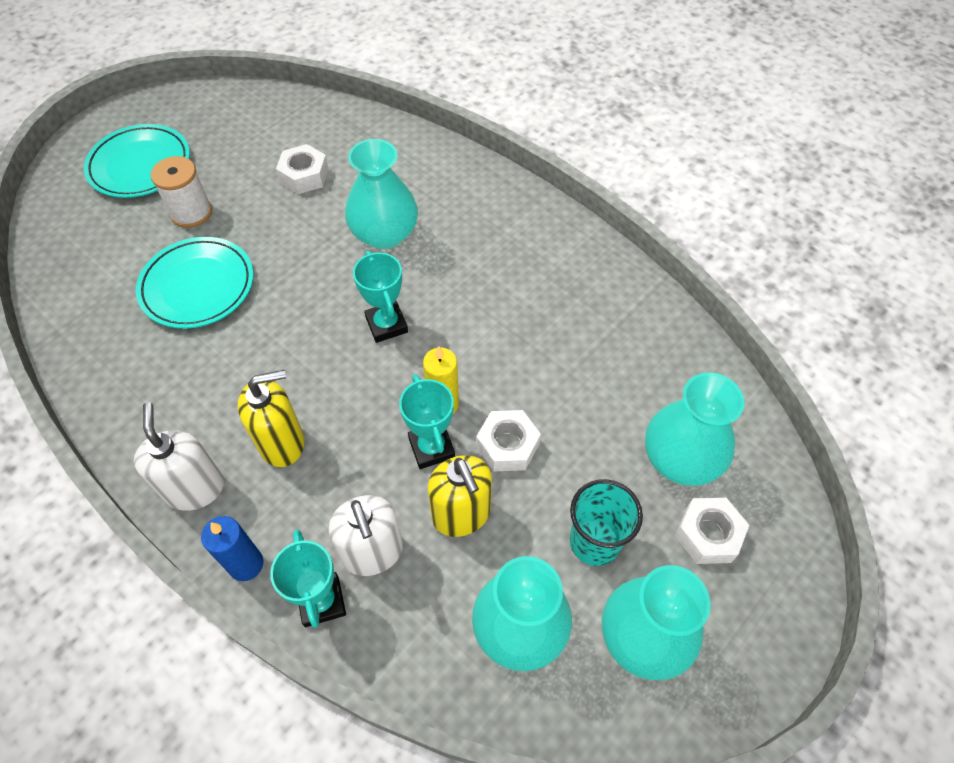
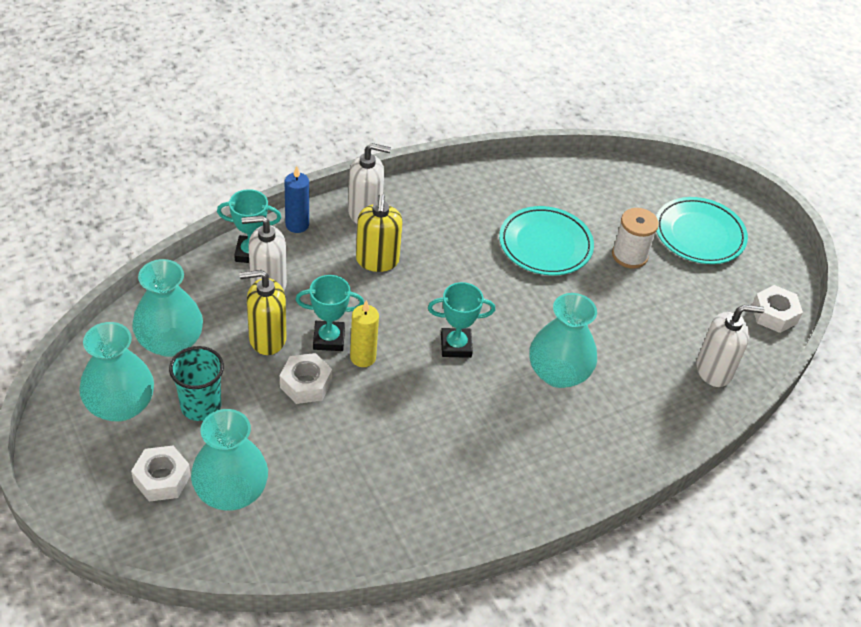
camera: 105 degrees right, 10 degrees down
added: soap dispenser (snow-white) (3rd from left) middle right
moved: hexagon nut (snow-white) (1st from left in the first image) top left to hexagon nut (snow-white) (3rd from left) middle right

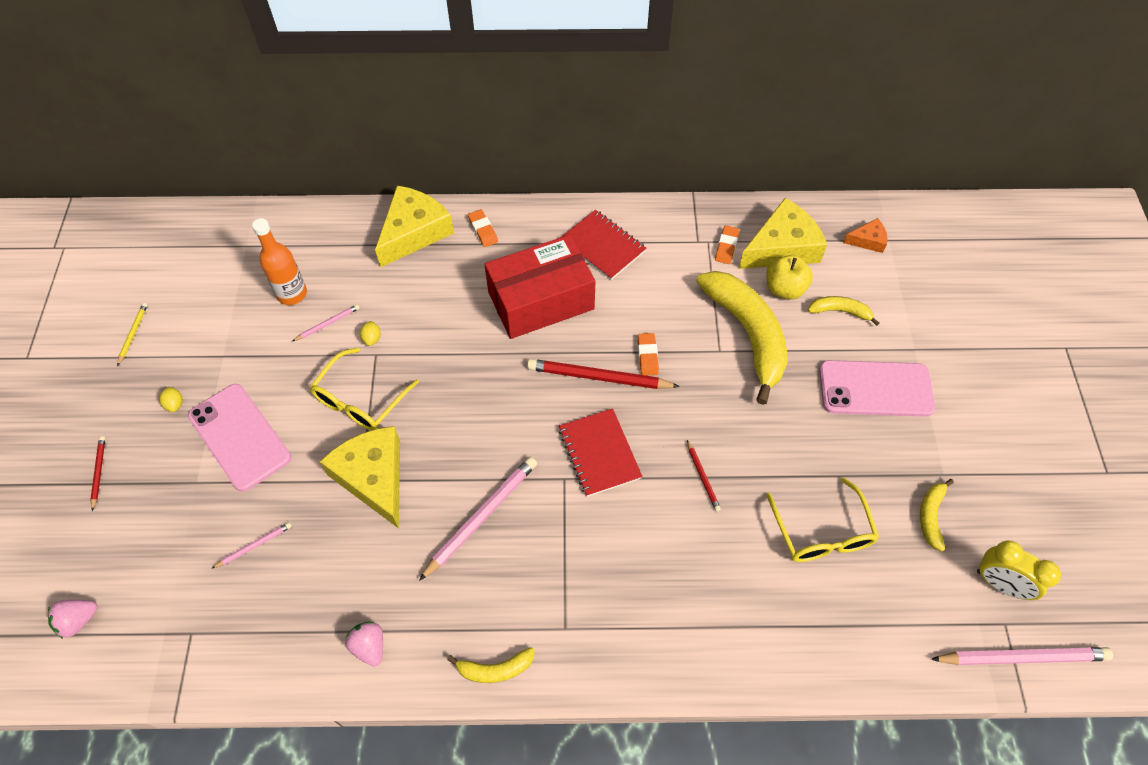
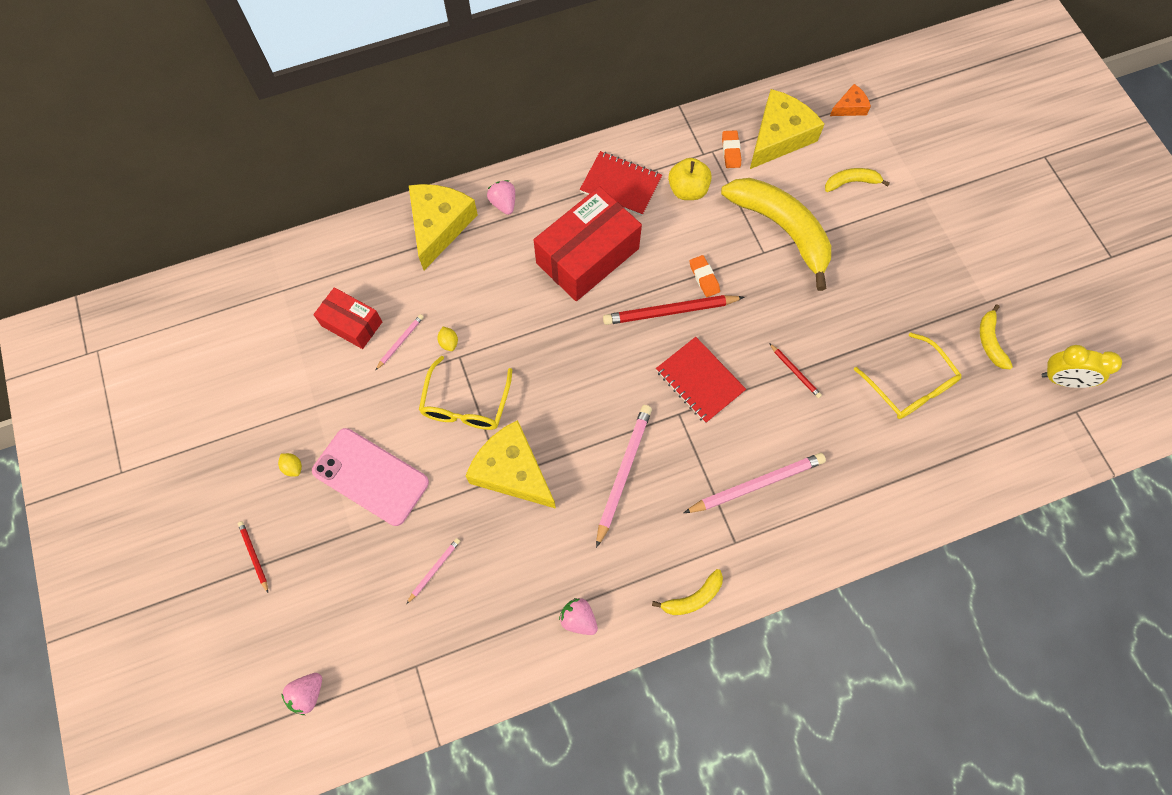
camera: 20 degrees left, 10 degrees up
removed: wooden pencil (yellow) middle left; phone (pink) (2nd from left) middle right
moved: apple (yellow) middle right to top centre; wooden pencil (pink) (4th from left) bottom right to centre
replaced: gum eraser (orange) (1st from left) top centre to toy strawberry (pink) (2nd from left) top centre; drink bottle (orange) middle left to box (red) (1st from left) middle left

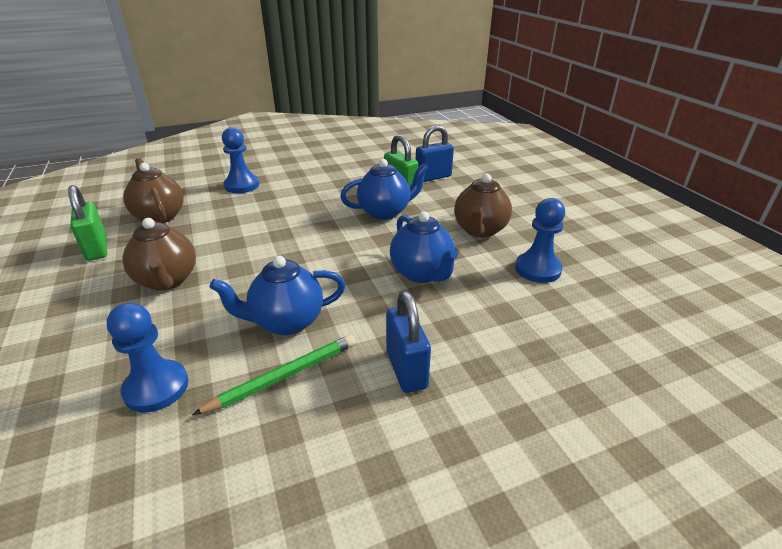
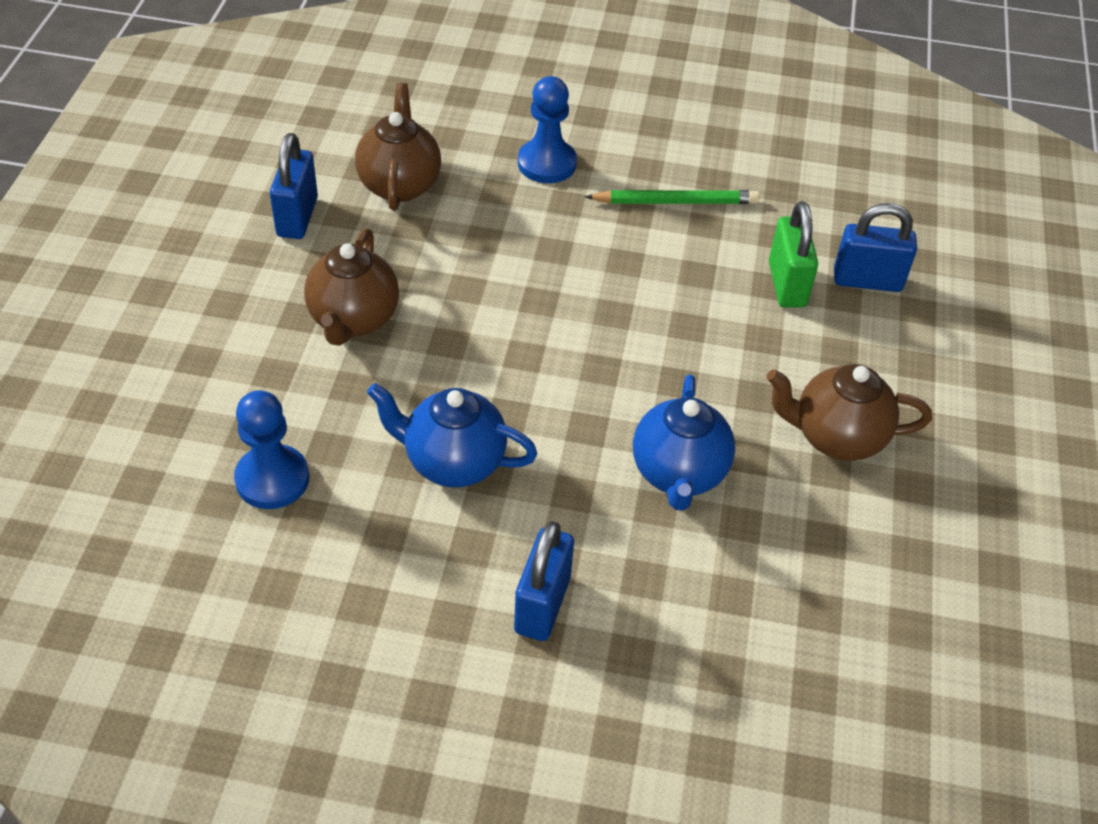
camera: 30 degrees right, 15 degrees up
removed: china teapot (blue) (2nd from left) centre; chess pawn (blue) (3rd from left) middle right
moved: wooden pencil (emerald) bottom centre to top centre
recoloured: padlock (emerald) (1st from left) middle left to padlock (blue) (1st from left) top left
turned: china teapot (dark brown) (3rd from left) centre = middle right 45 degrees clockwise

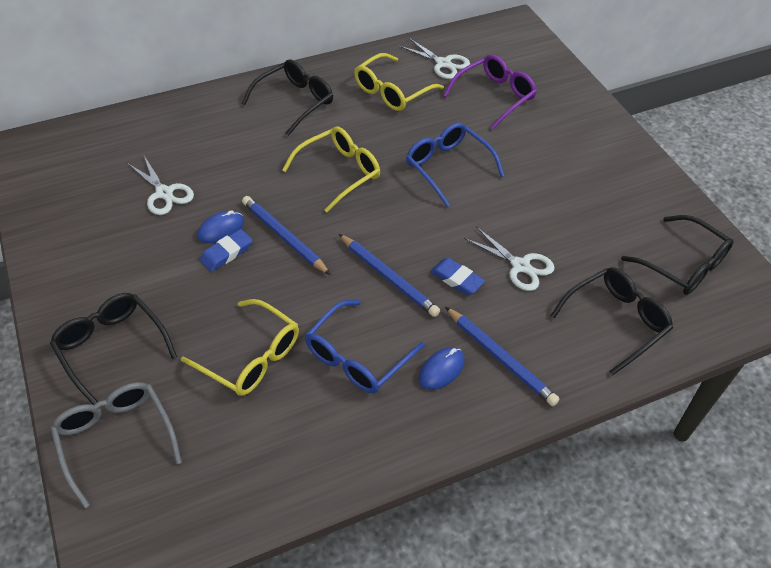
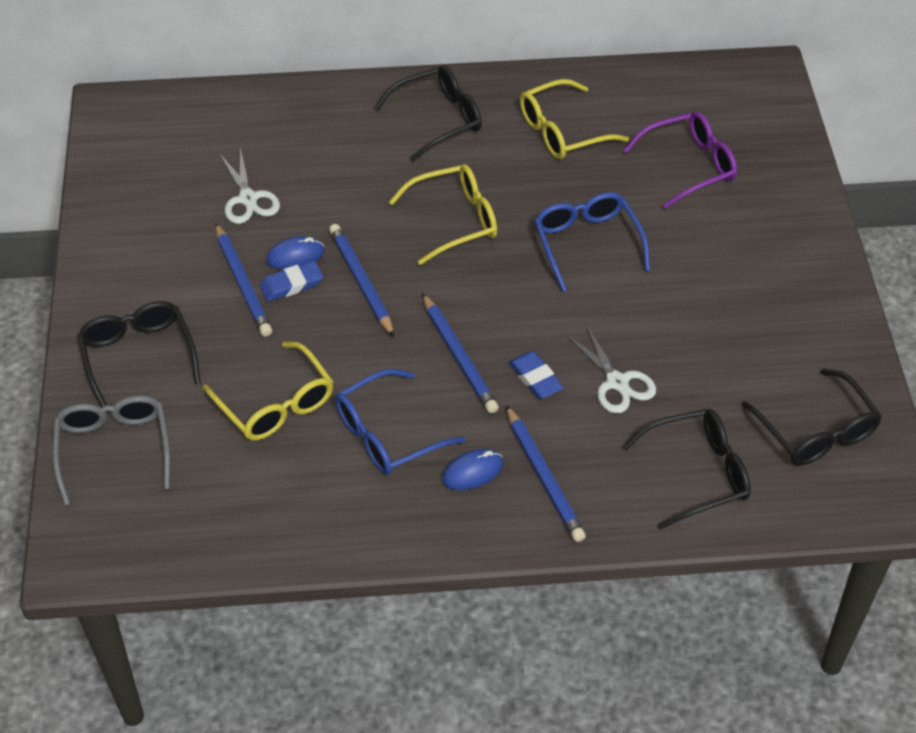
camera: 20 degrees right, 0 degrees up
removed: scissors (snow-white) (2nd from left) top centre
added: wooden pencil (blue) (1st from left) middle left

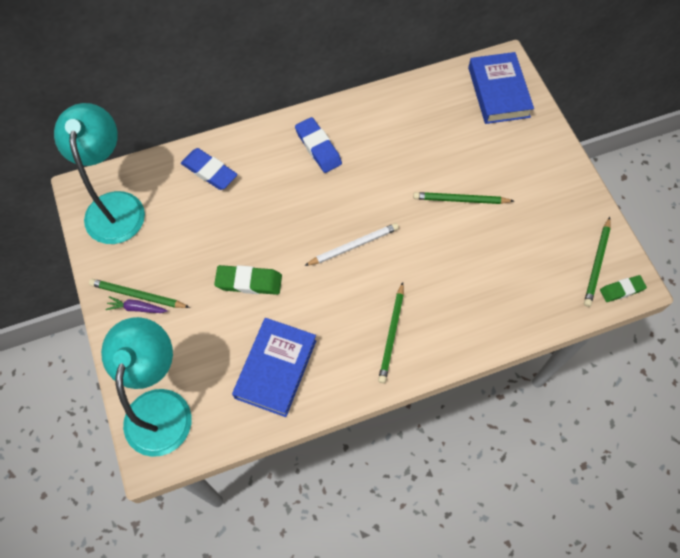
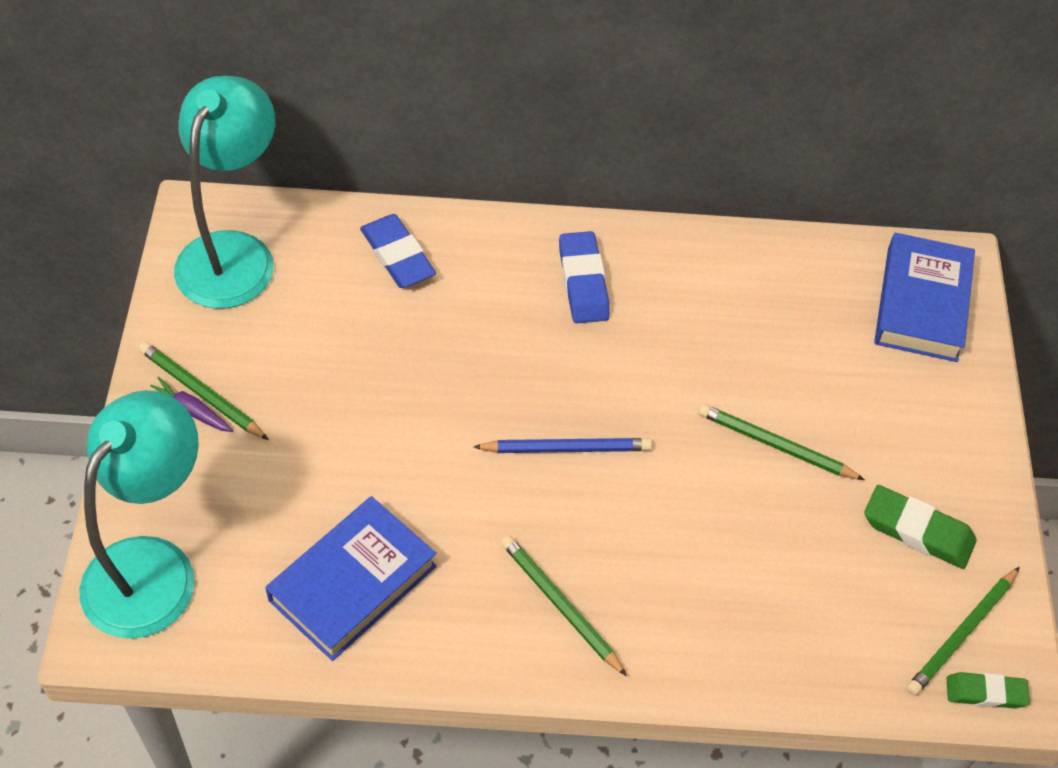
camera: 20 degrees right, 10 degrees down
moved: gum eraser (emerald) (1st from left) centre to bottom right
recoloured: wooden pencil (snow-white) centre to wooden pencil (blue) centre
turned: wooden pencil (emerald) (2nd from left) centre = bottom centre 105 degrees clockwise

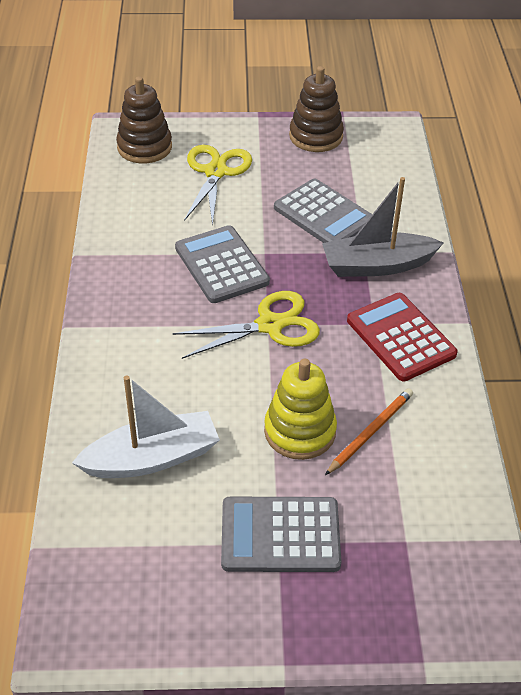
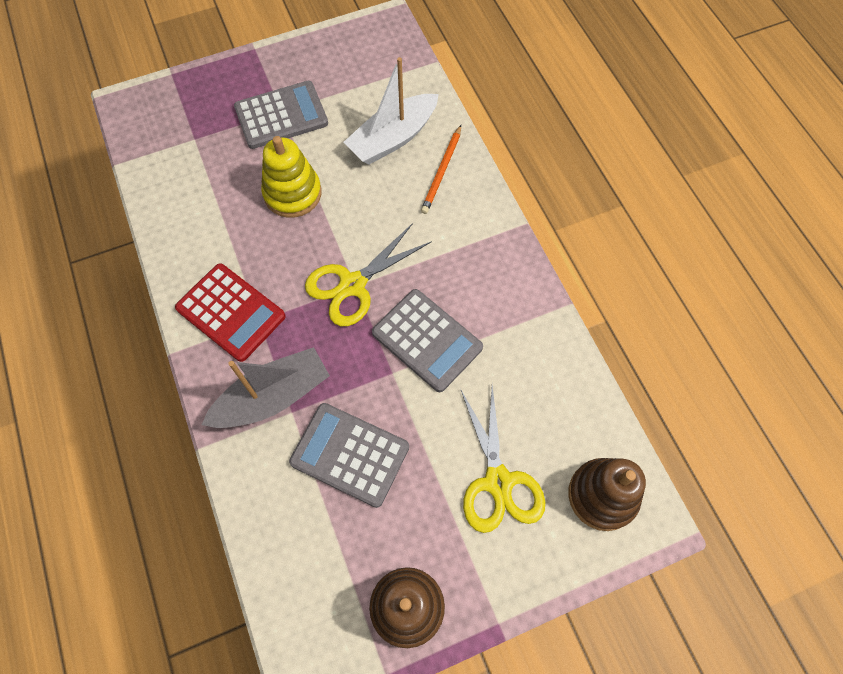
camera: 160 degrees right, 20 degrees up
moved: wooden pencil (orange) middle right to top centre

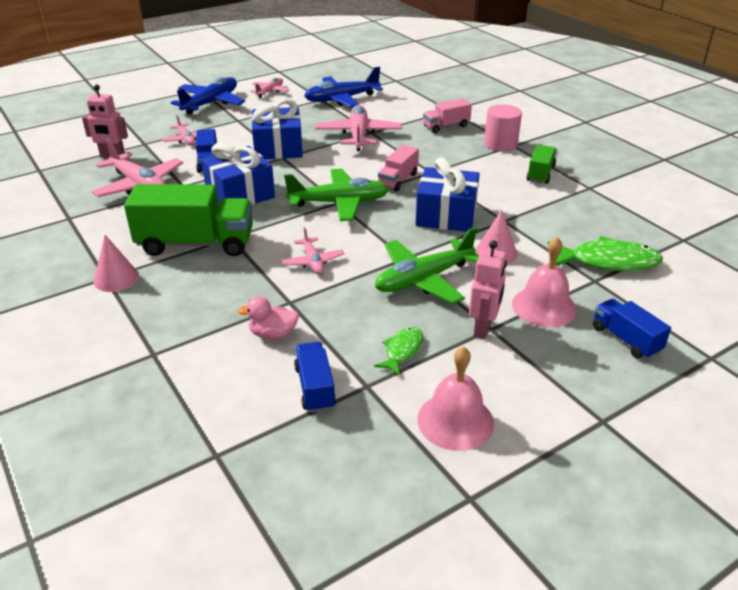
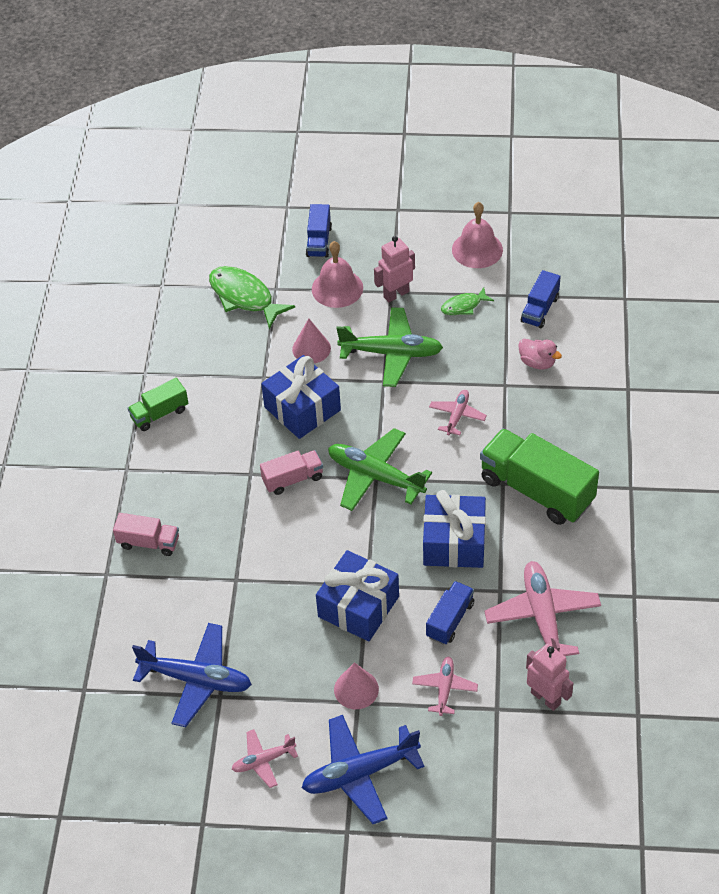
camera: 140 degrees left, 15 degrees up
removed: cylinder shape (pink) top right; plane (pink) (5th from left) top centre
moved: cone (pink) (1st from left in the first image) middle left to cone (pink) (2nd from left) bottom centre

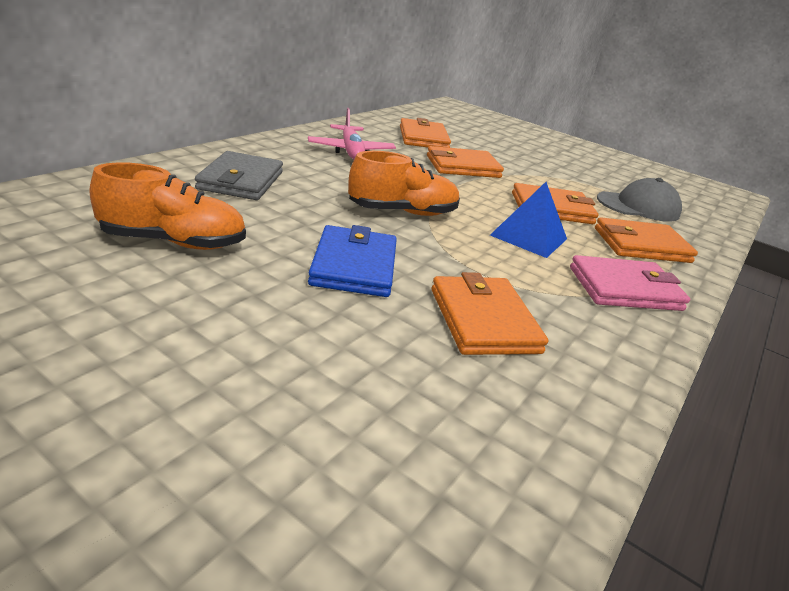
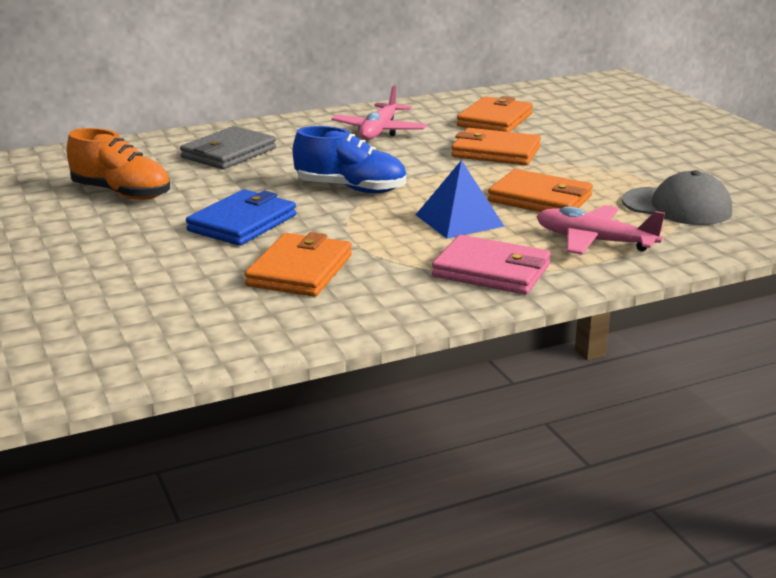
camera: 35 degrees right, 5 degrees down
replaced: billfold (orange) (5th from left) middle right to plane (pink) (2nd from left) middle right
recoloured: shoe (orange) (2nd from left) top centre to shoe (blue) top centre

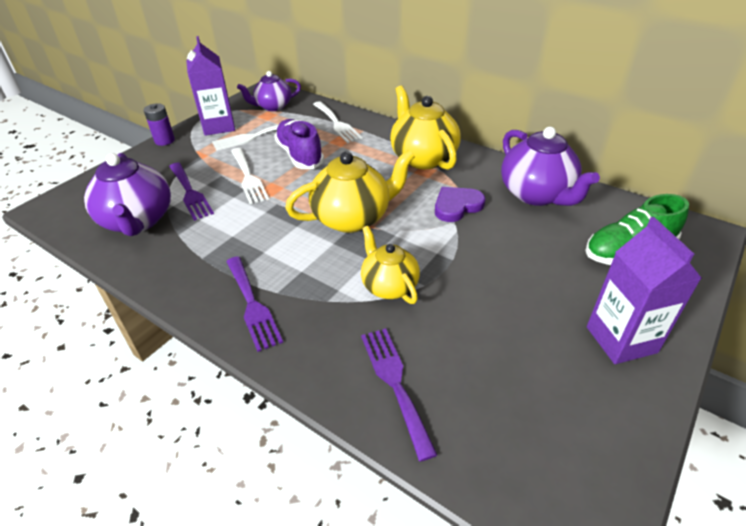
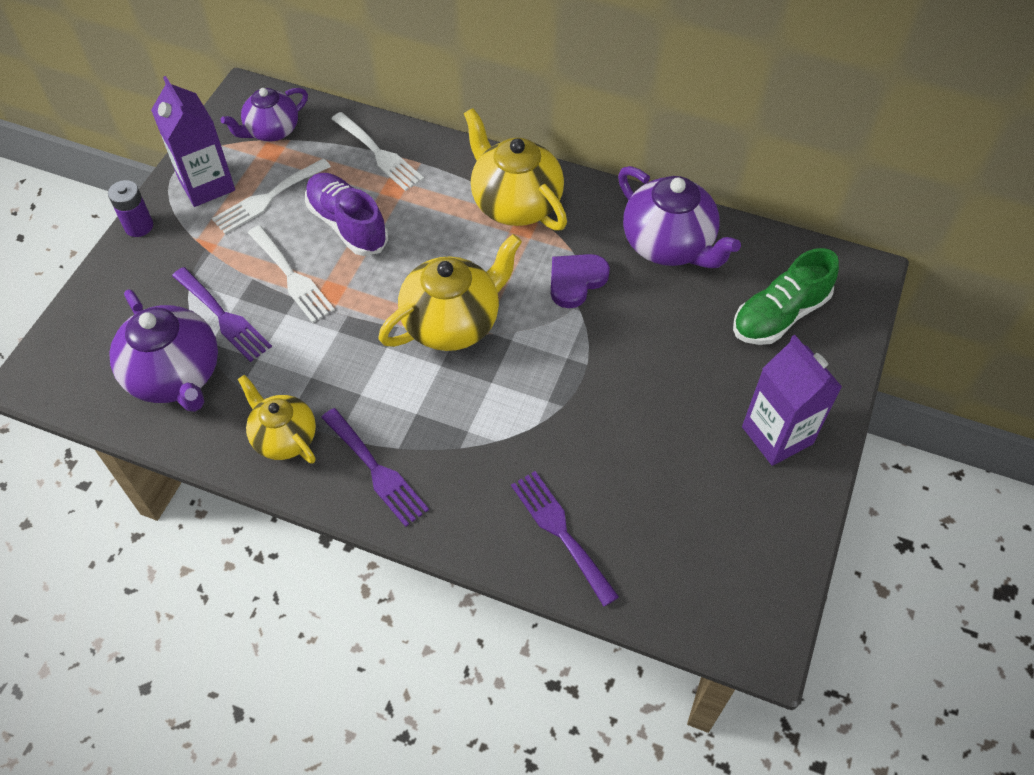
camera: 15 degrees left, 15 degrees up
moved: china teapot (yellow) (2nd from left in the first image) centre to china teapot (yellow) (1st from left) middle left

